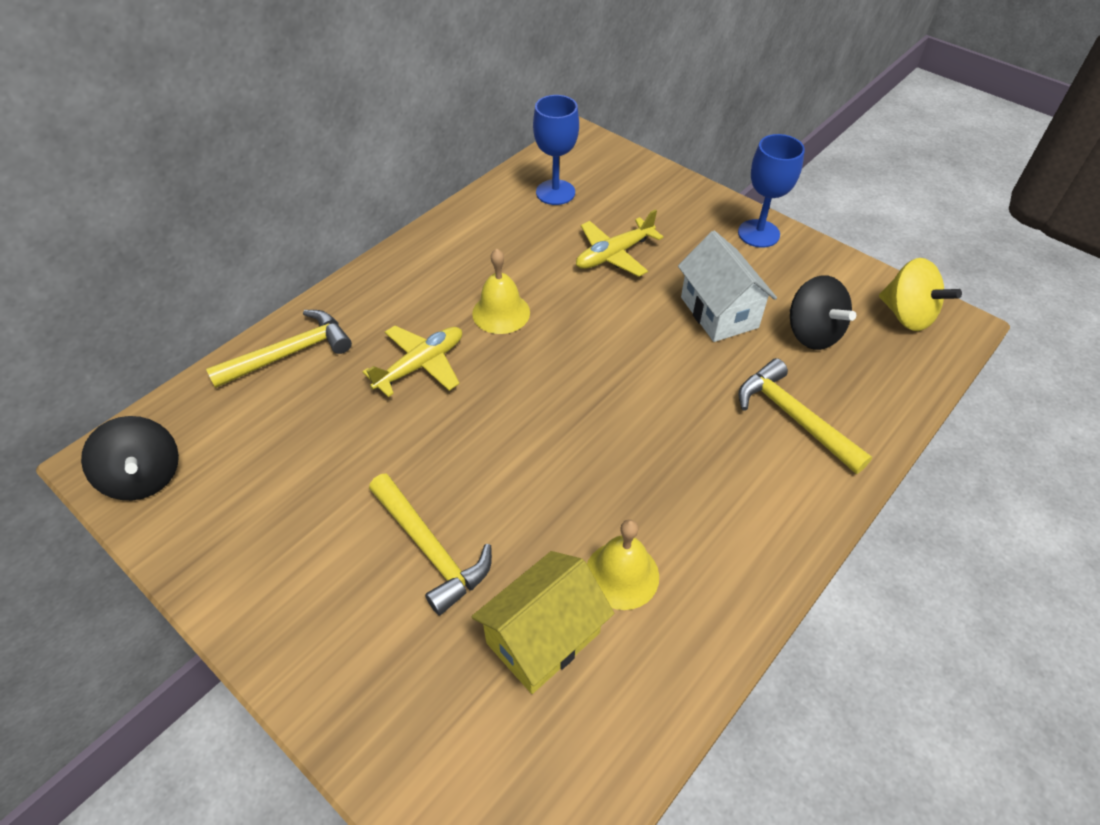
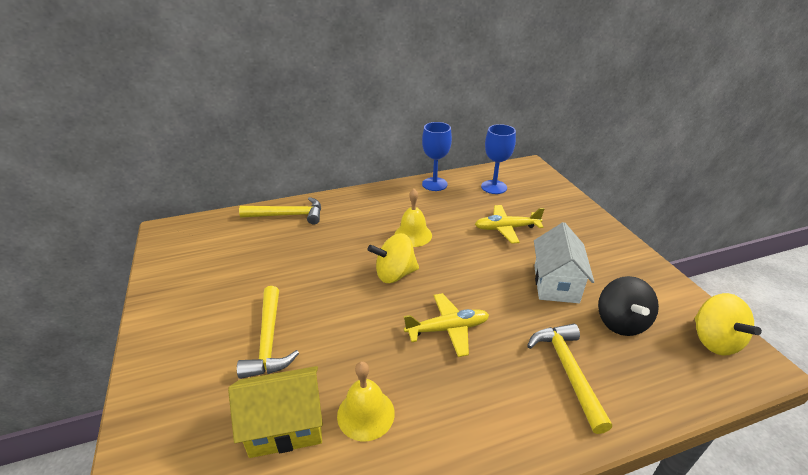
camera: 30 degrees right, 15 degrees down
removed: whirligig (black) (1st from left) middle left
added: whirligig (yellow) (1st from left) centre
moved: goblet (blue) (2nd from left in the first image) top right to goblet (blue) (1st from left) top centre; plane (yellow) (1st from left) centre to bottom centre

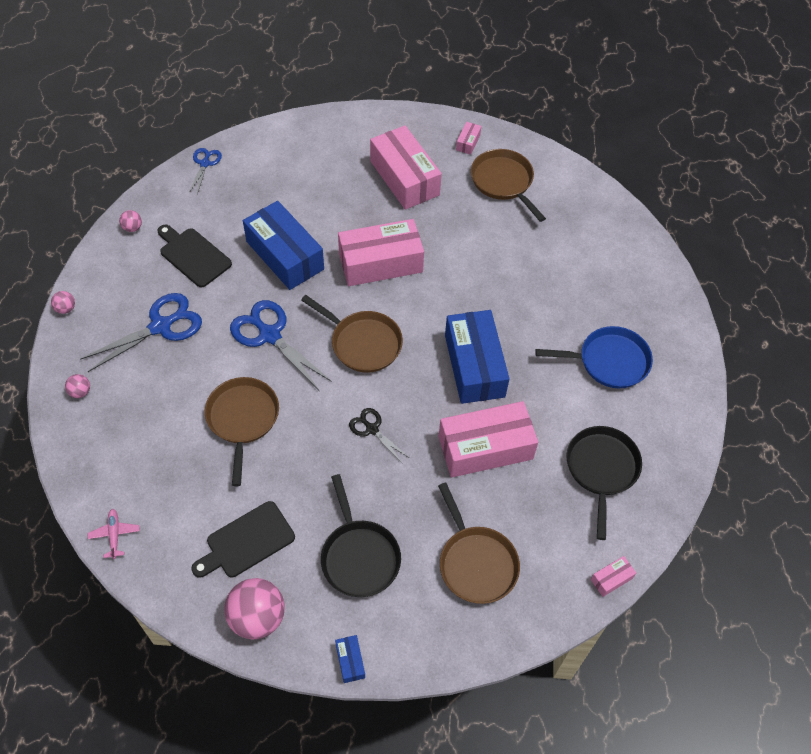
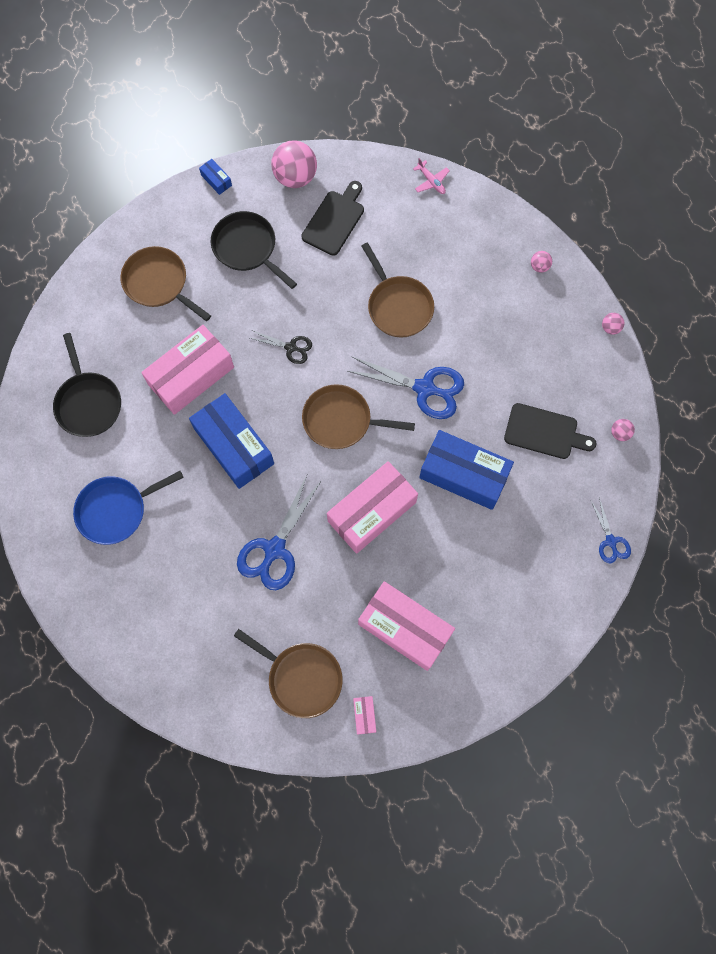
camera: 155 degrees right, 15 degrees up
removed: box (pink) (5th from left) bottom right
moved: scissors (blue) (1st from left) middle left to centre

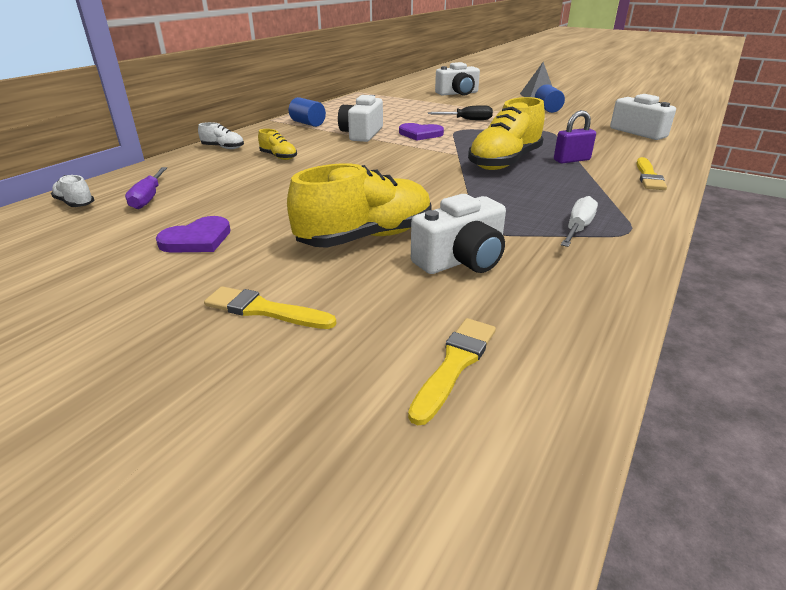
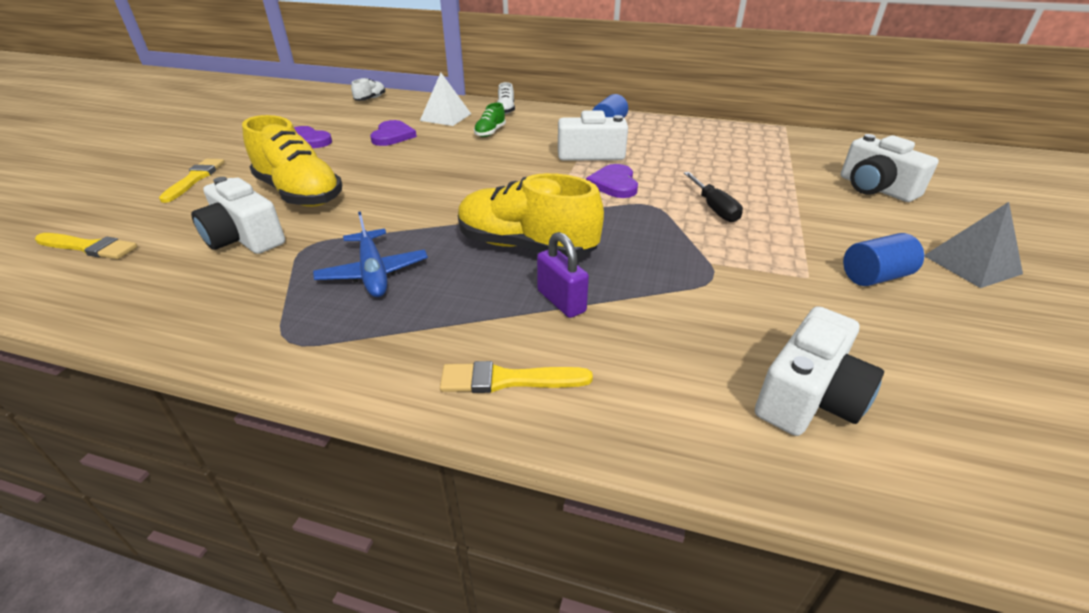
camera: 75 degrees right, 5 degrees up
removed: screwdriver (purple) top left; screwdriver (snow-white) middle right
added: pyramid (snow-white) top centre; heart (purple) (2nd from left) top centre; plane (blue) centre
recoloured: shoe (yellow) (1st from left) top centre to shoe (emerald) top centre

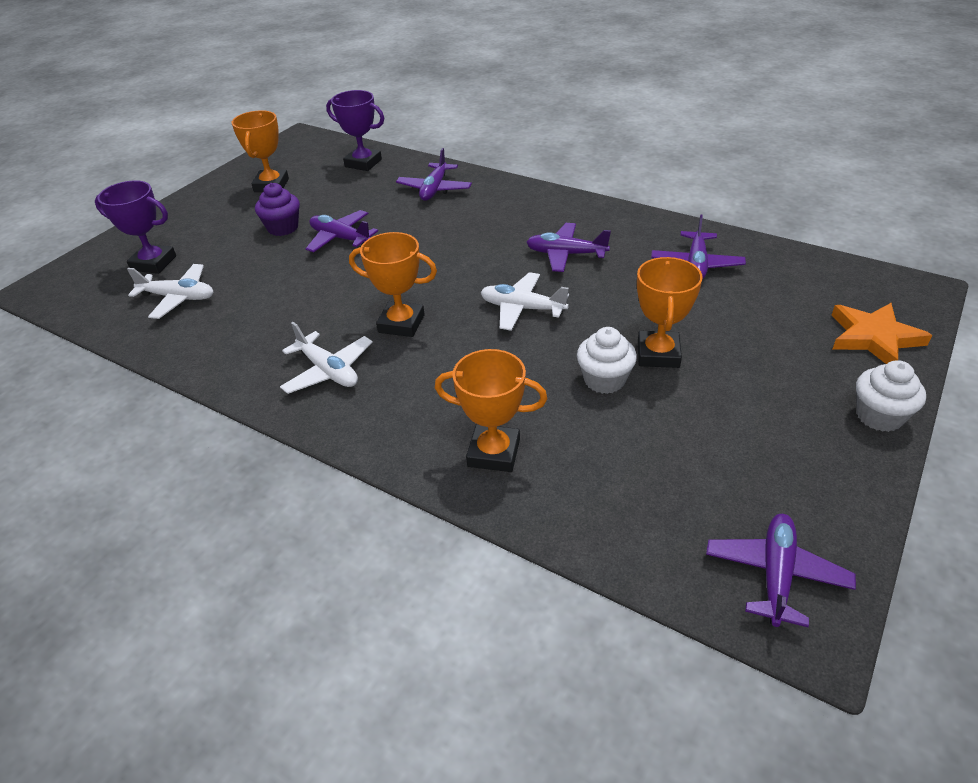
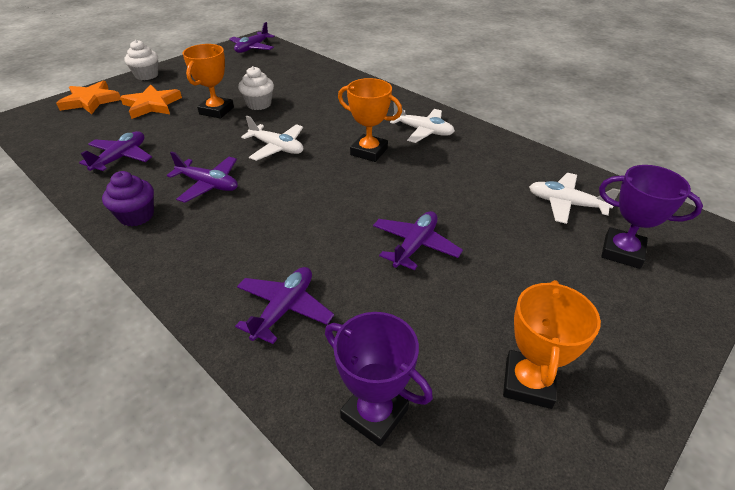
camera: 170 degrees left, 0 degrees up
removed: award cup (orange) (3rd from left) centre
added: star shape (orange) (2nd from left) top left
moved: muffin (purple) top left to middle left
turned: plane (purple) (1st from left in the first image) top centre = centre 105 degrees counterclockwise; plane (snow-white) (2nd from left) centre = top centre 150 degrees clockwise

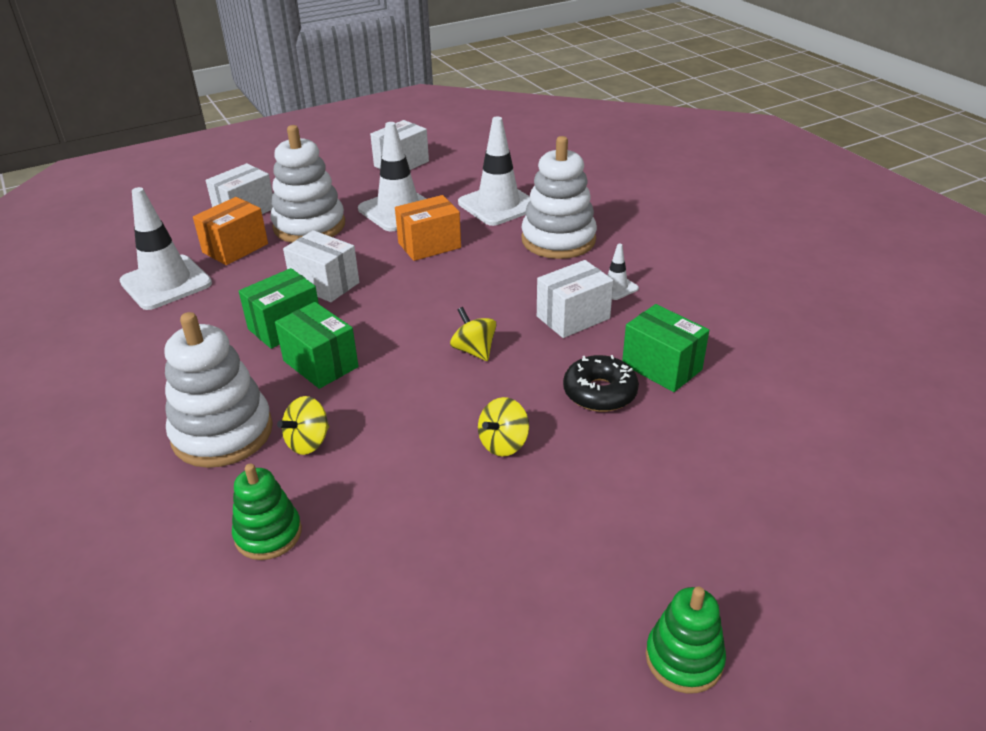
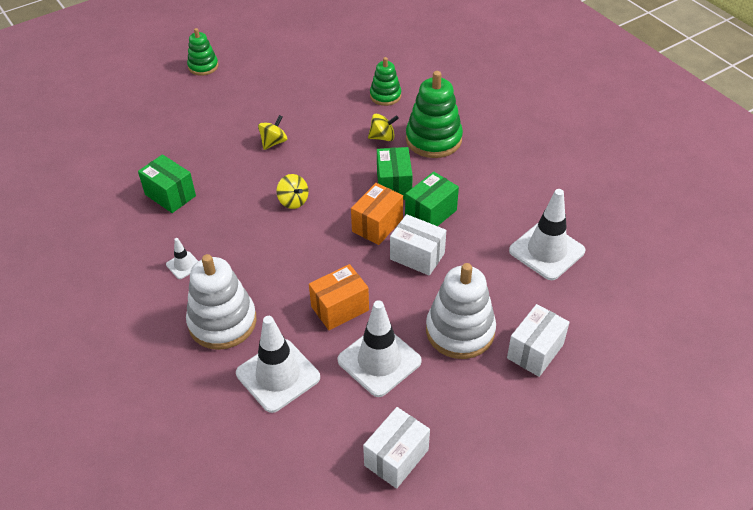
camera: 175 degrees right, 10 degrees up
removed: box (snow-white) (4th from left) centre; glazed donut (black) centre
moved: box (orange) (1st from left in the first image) top left to box (orange) (2nd from left) centre
recoloured: stacking rings (snow-white) (1st from left) middle left to stacking rings (emerald) (3rd from left) top centre
turned: box (emerald) (2nd from left) middle left = centre 45 degrees clockwise; whirligig (yellow) (1st from left in the first image) middle left = top centre 45 degrees clockwise

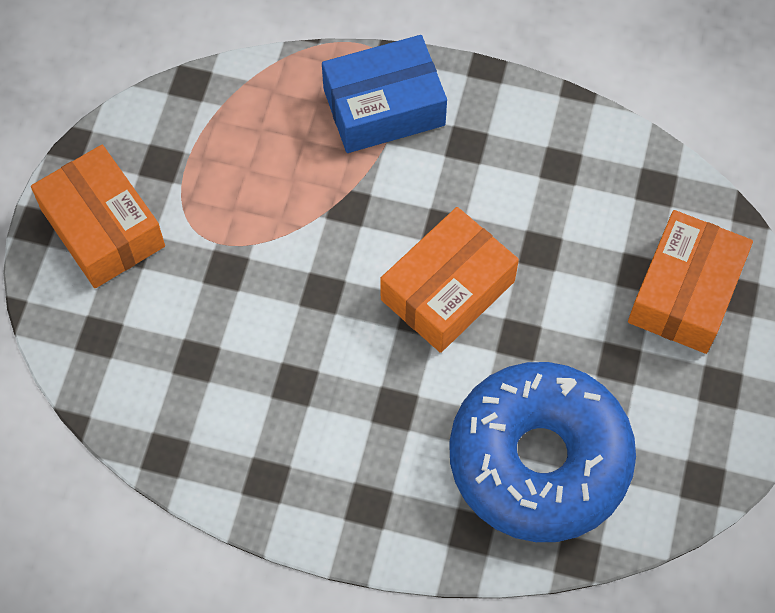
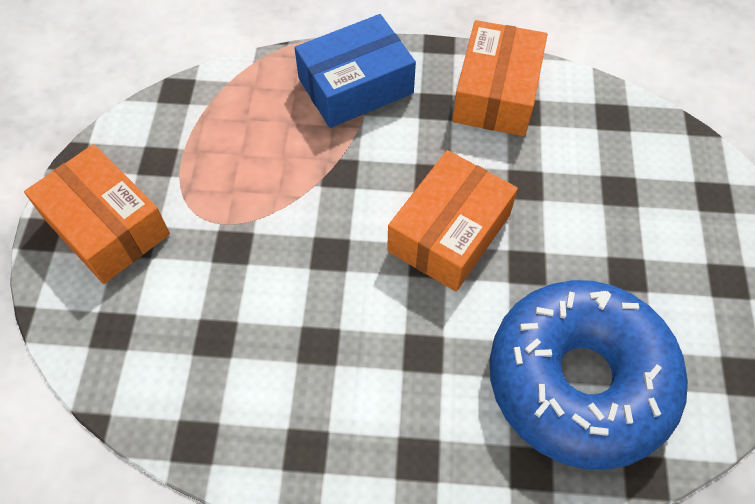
camera: 10 degrees left, 5 degrees down
moved: box (orange) (3rd from left) middle right to top centre

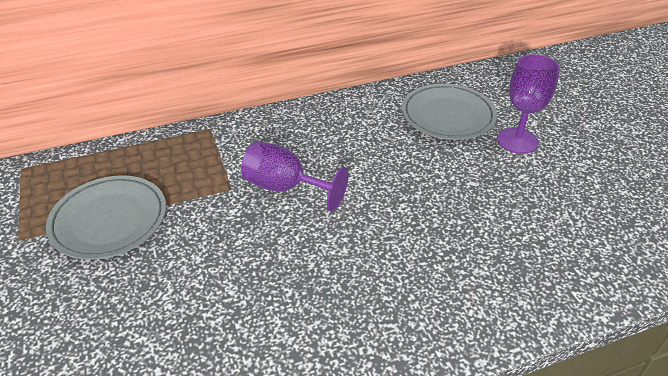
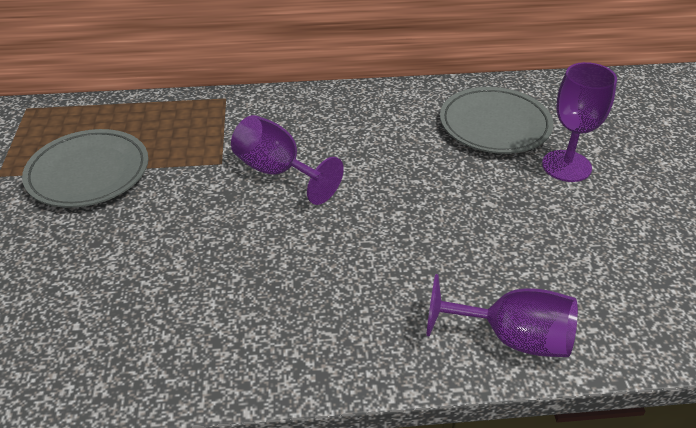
camera: 15 degrees right, 0 degrees up
added: goblet (purple) (2nd from left) bottom right

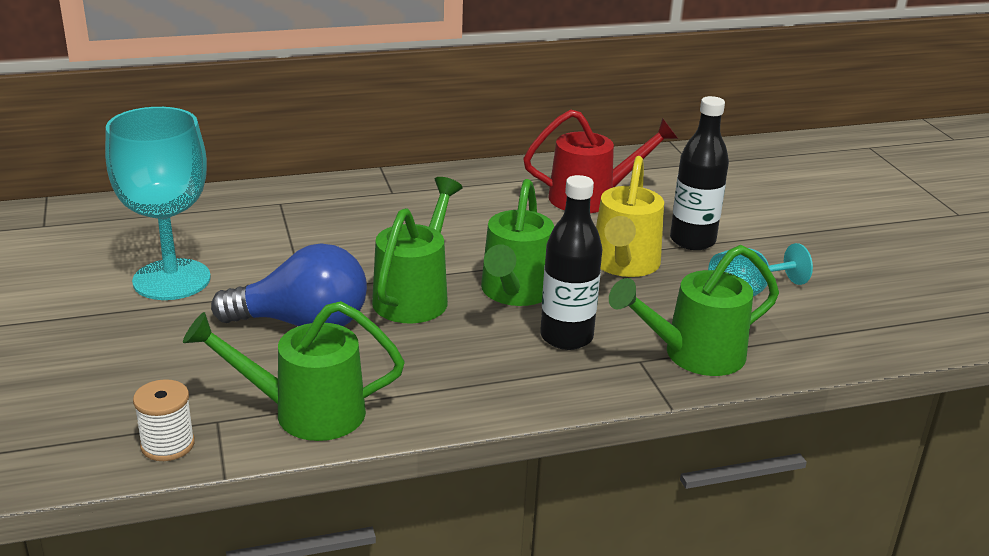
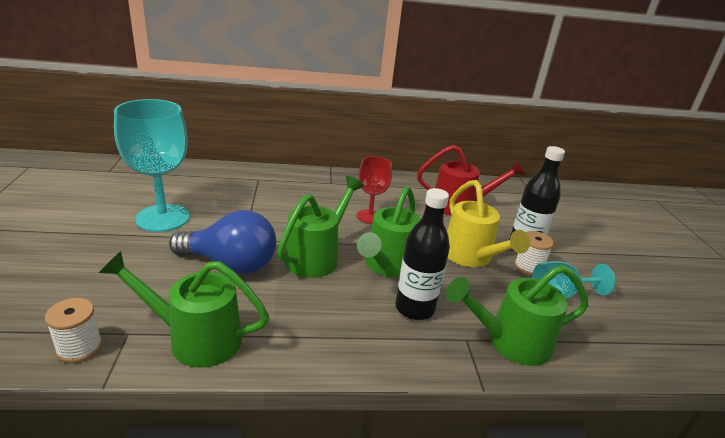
camera: 10 degrees right, 0 degrees up
added: goblet (red) centre; reel of thread (snow-white) (2nd from left) middle right
turned: watering can (yellow) centre = middle right 45 degrees counterclockwise

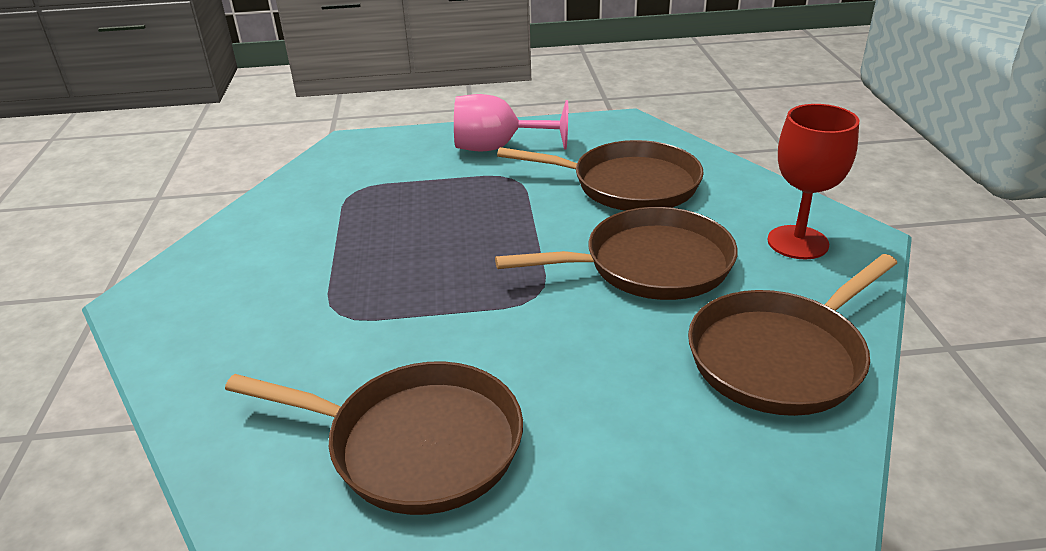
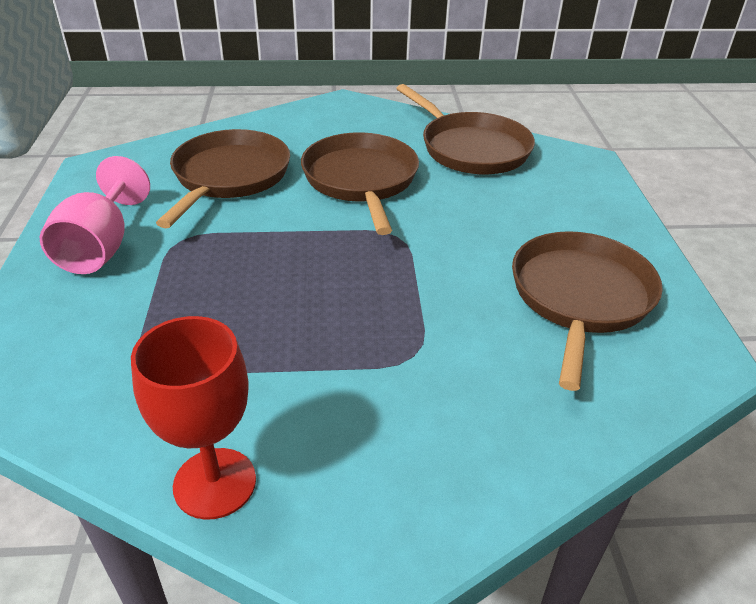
camera: 90 degrees left, 5 degrees up
moved: goblet (red) top right to bottom left

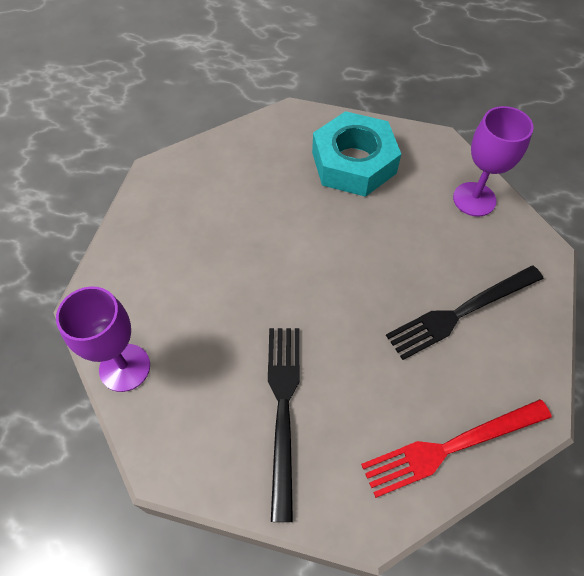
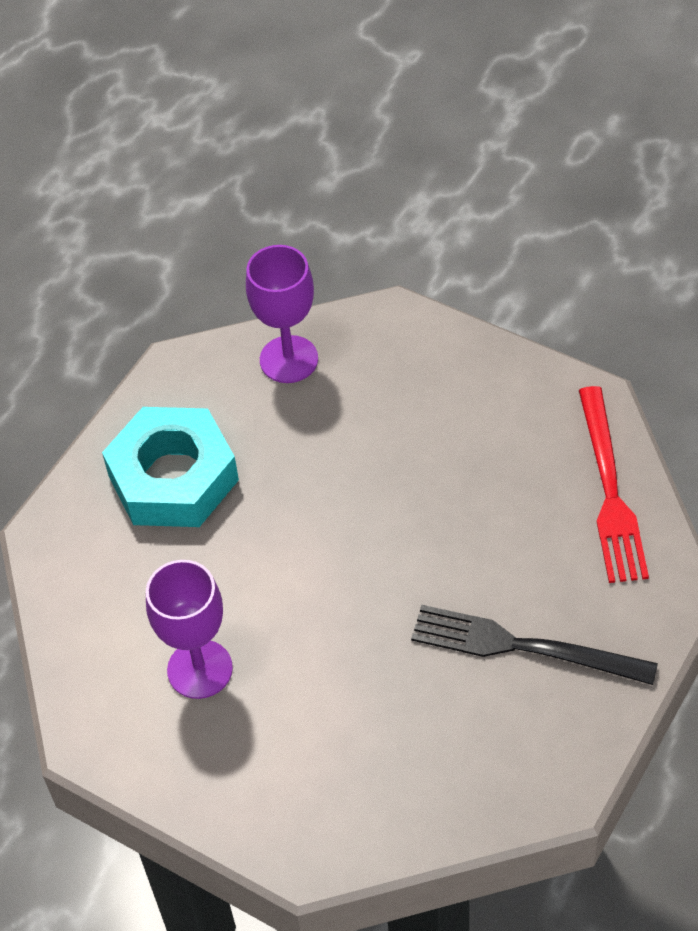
camera: 70 degrees left, 5 degrees down
removed: dinner fork (black) (2nd from left) middle right
moved: goblet (purple) (1st from left) middle left to bottom left

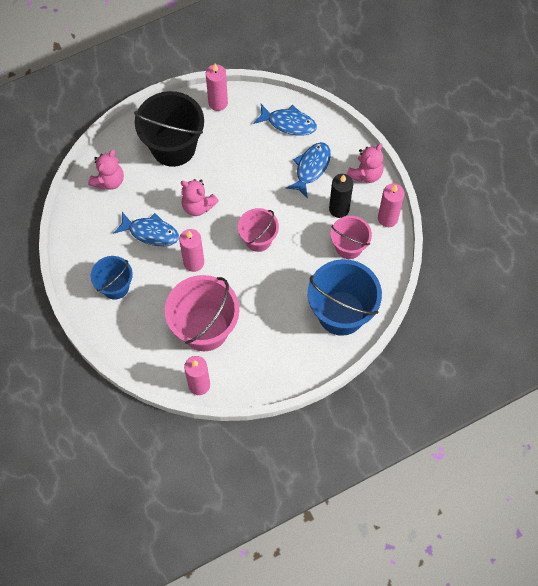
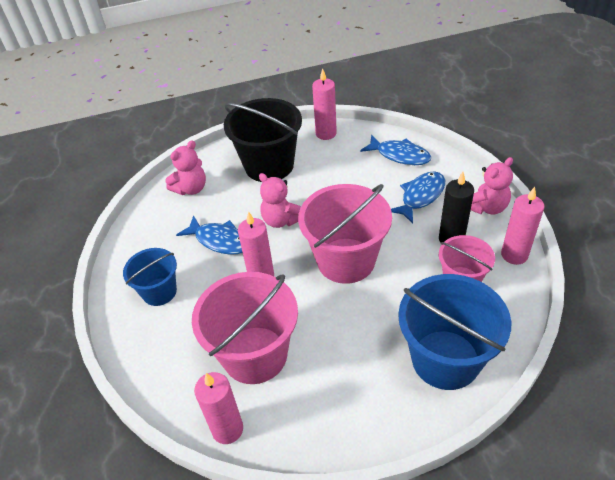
camera: 15 degrees right, 20 degrees down
resized: bucket (pink) (2nd from left) centre = centre x1.72

